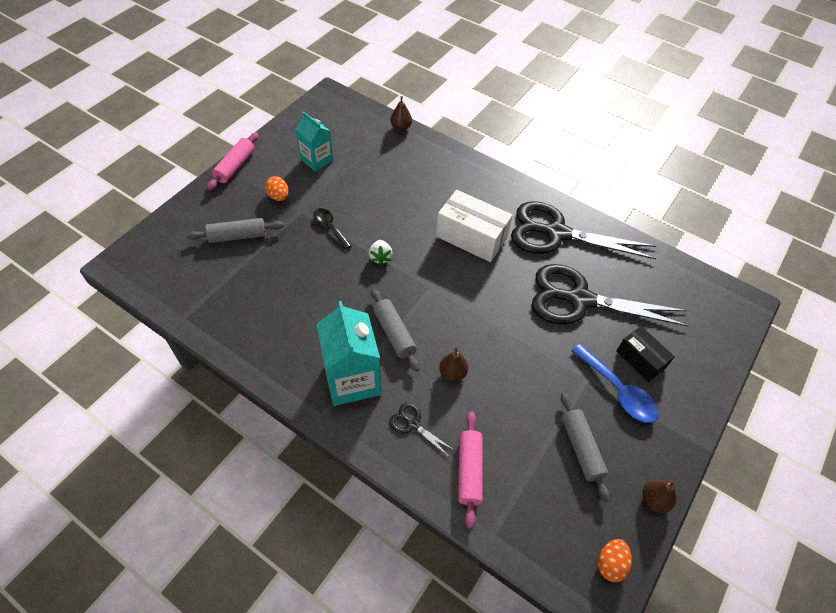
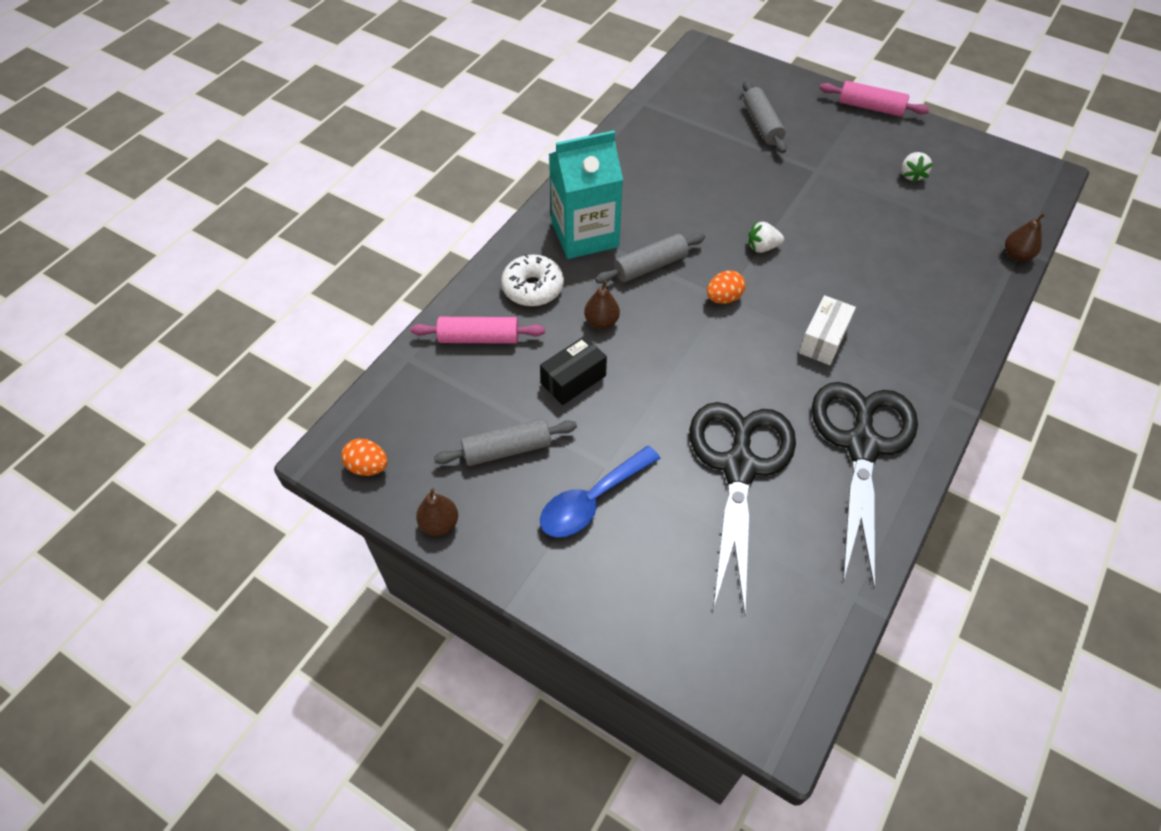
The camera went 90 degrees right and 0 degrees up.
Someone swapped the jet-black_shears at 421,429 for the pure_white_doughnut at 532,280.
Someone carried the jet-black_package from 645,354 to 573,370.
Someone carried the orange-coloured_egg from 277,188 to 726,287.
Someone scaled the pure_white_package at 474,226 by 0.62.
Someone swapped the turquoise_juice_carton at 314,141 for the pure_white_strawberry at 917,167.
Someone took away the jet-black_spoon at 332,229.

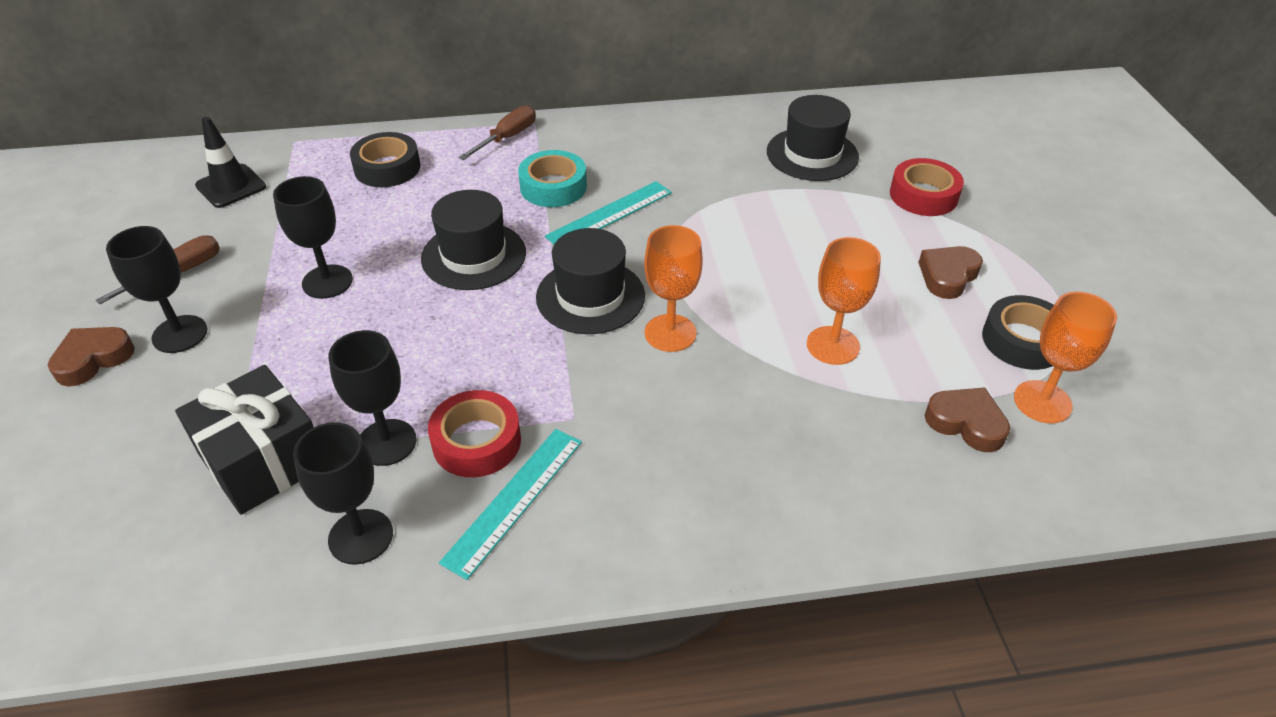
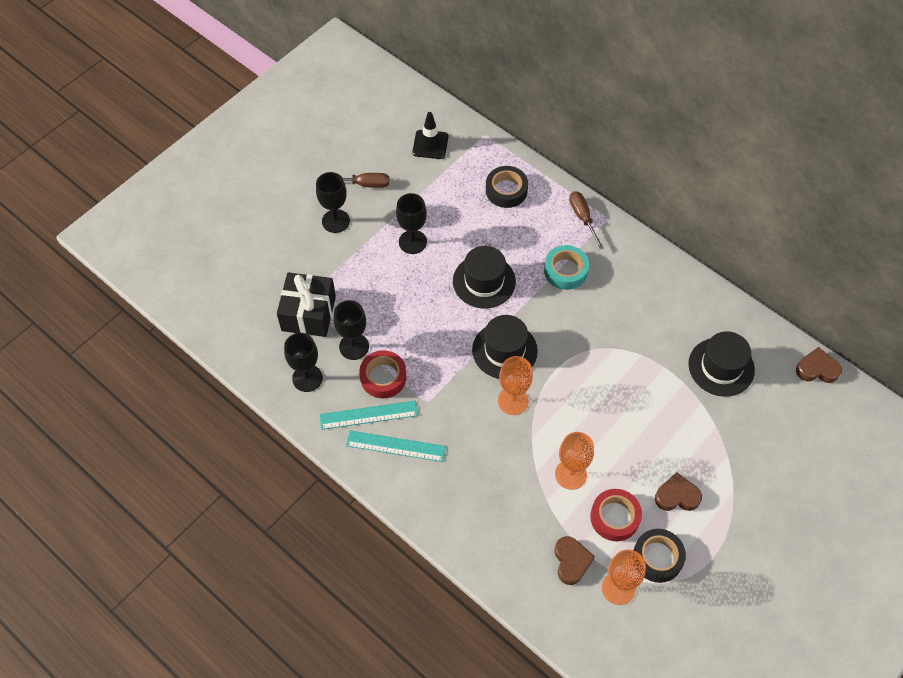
The camera went 50 degrees right and 15 degrees up.
Someone carried the turquoise_ruler from 608,212 to 396,446.
Someone rotated the dark_brown_flat_screwdriver at 497,132 by 105 degrees counterclockwise.
Someone carried the scarlet_tape from 927,187 to 616,515.
Someone carried the dark_brown_heart_shape from 91,357 to 819,365.

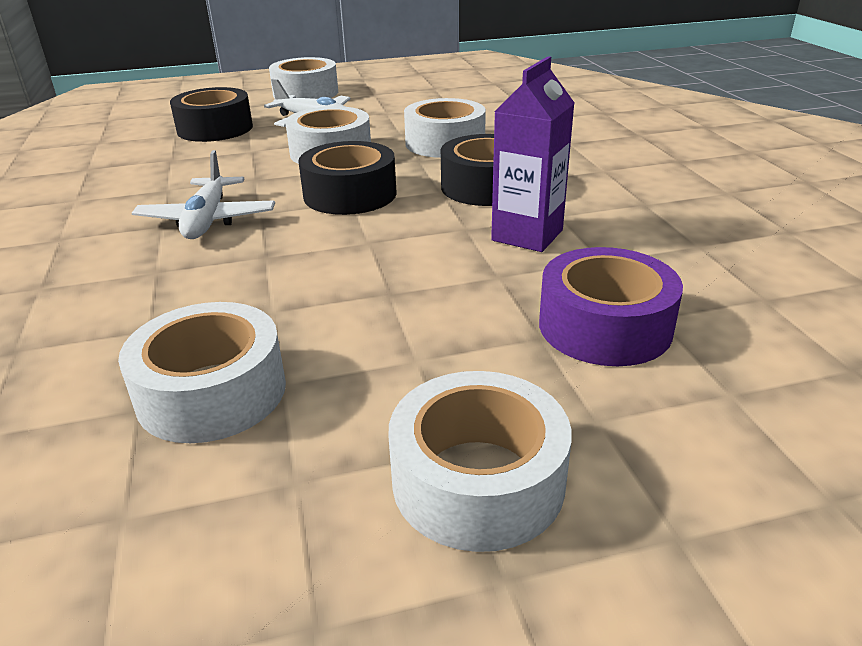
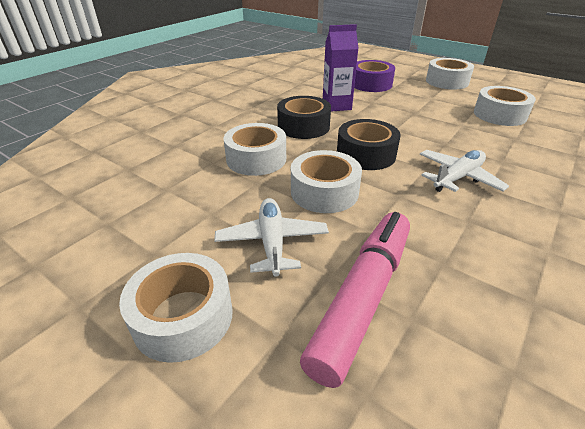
The camera went 130 degrees left and 5 degrees up.
Someone swapped the jet-black_tape at 211,114 for the rose-pink_marker_pen at 355,300.

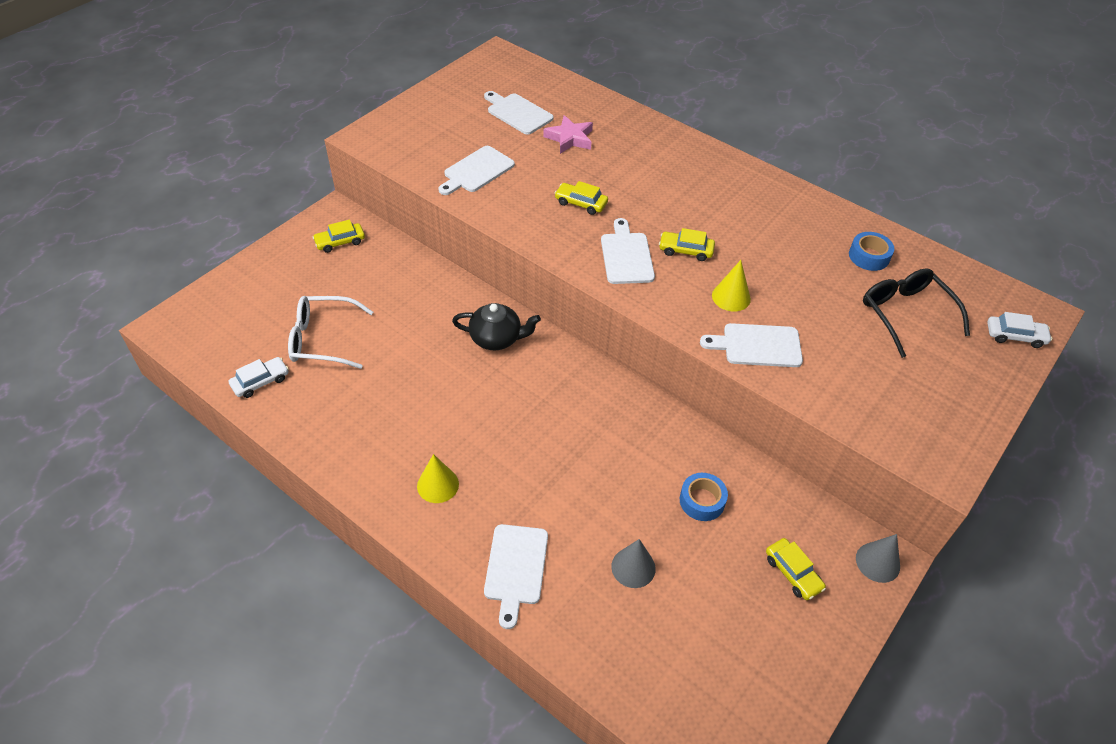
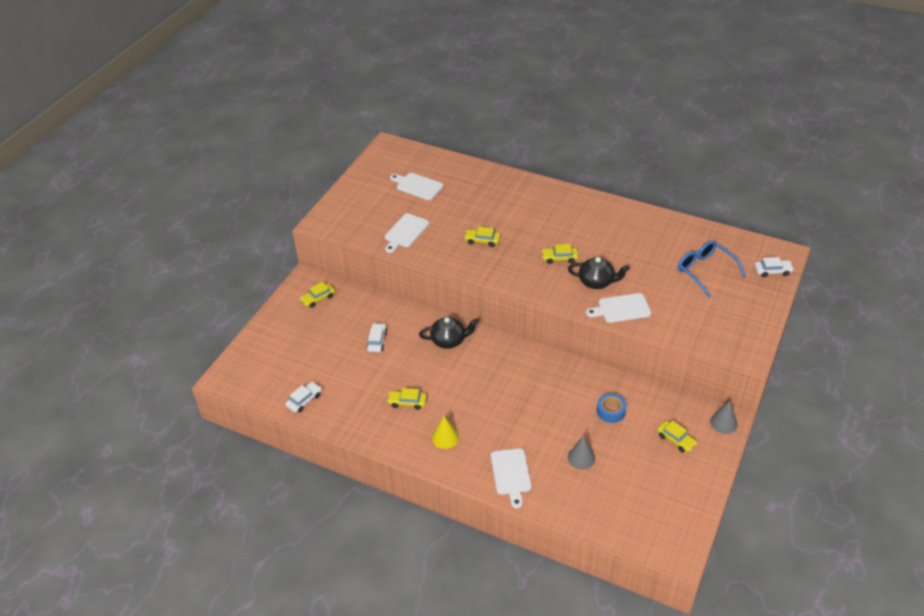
The camera went 10 degrees left and 5 degrees down.
Someone put down the pure_white_toy_car at 376,337.
Someone put down the yellow_toy_car at 407,399.
Someone swapped the yellow_cone at 731,285 for the jet-black_tea_pot at 599,273.
Someone repainted the jet-black_spectacles at 916,313, which became the blue_spectacles at 712,269.
Someone took away the pure_white_spectacles at 330,332.
Someone took away the rose-pink_star_shape at 568,134.
Someone took away the pure_white_chopping_board at 628,251.
Someone took away the blue_tape at 871,251.

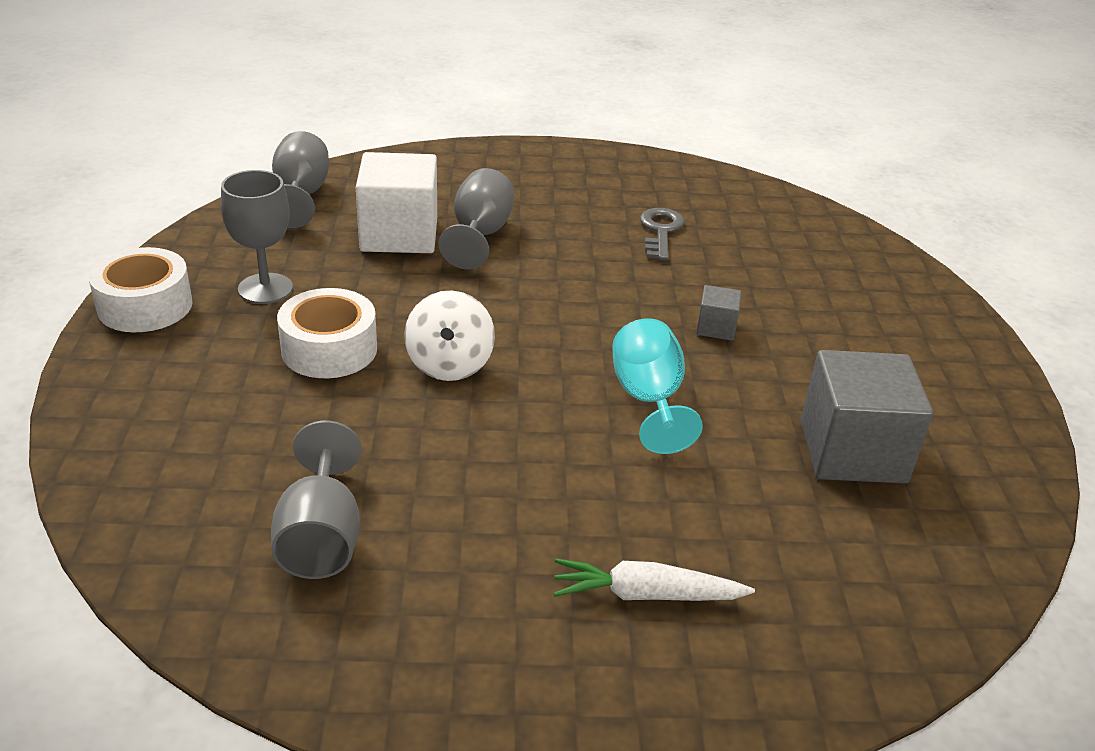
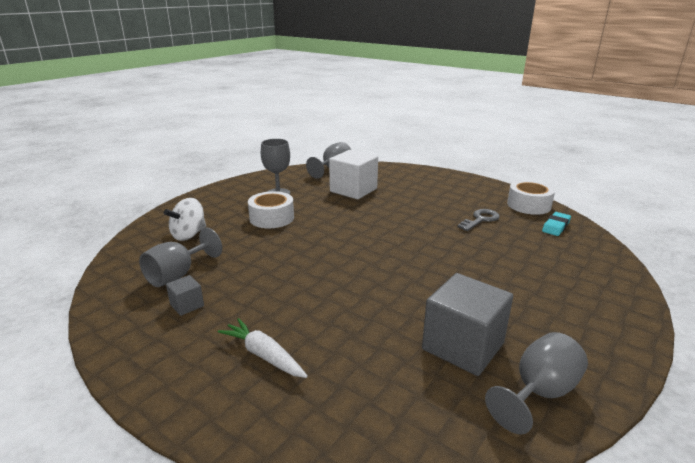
The camera went 40 degrees right and 10 degrees down.
Someone carried the pure_white_whirligig from 449,335 to 185,219.
Someone carried the gray_solid_cube from 719,312 to 185,295.
Someone carried the gray_wine_glass from 476,218 to 536,383.
Someone carried the pure_white_tape from 141,289 to 531,197.
Someone put down the turquoise_eraser at 556,224.
Someone took away the turquoise_wine_glass at 657,386.

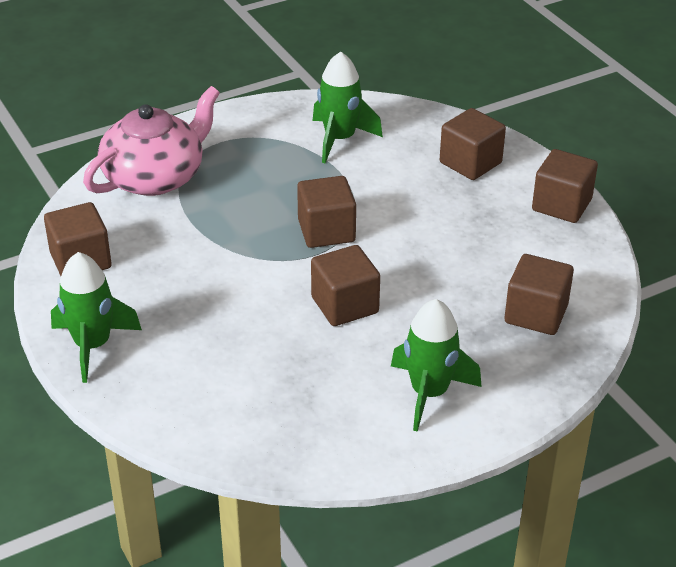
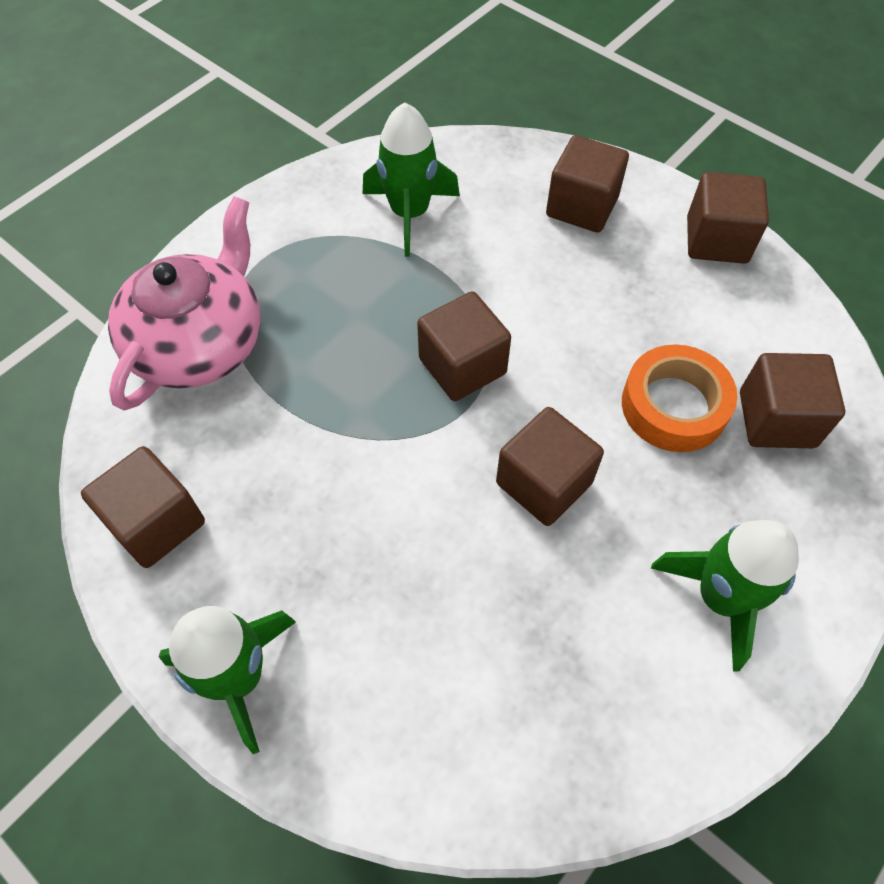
The camera went 20 degrees left and 20 degrees up.
Someone put down the orange-coloured_tape at 679,398.

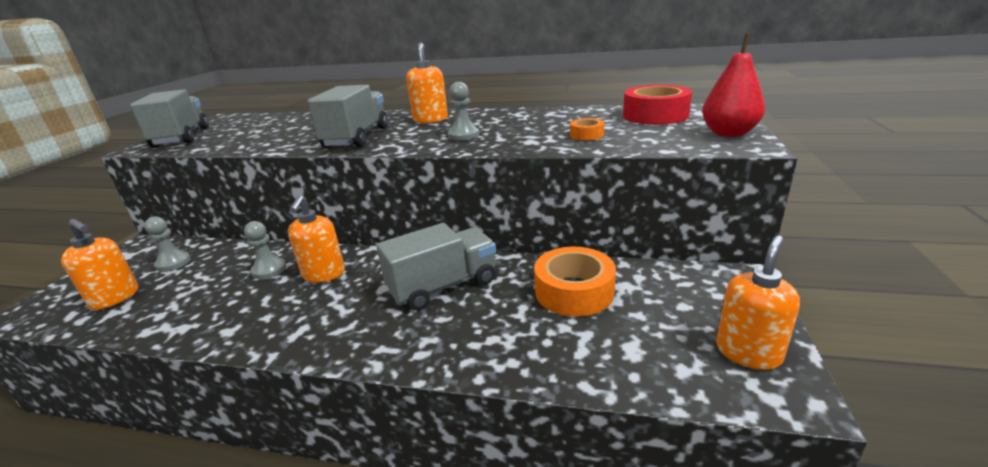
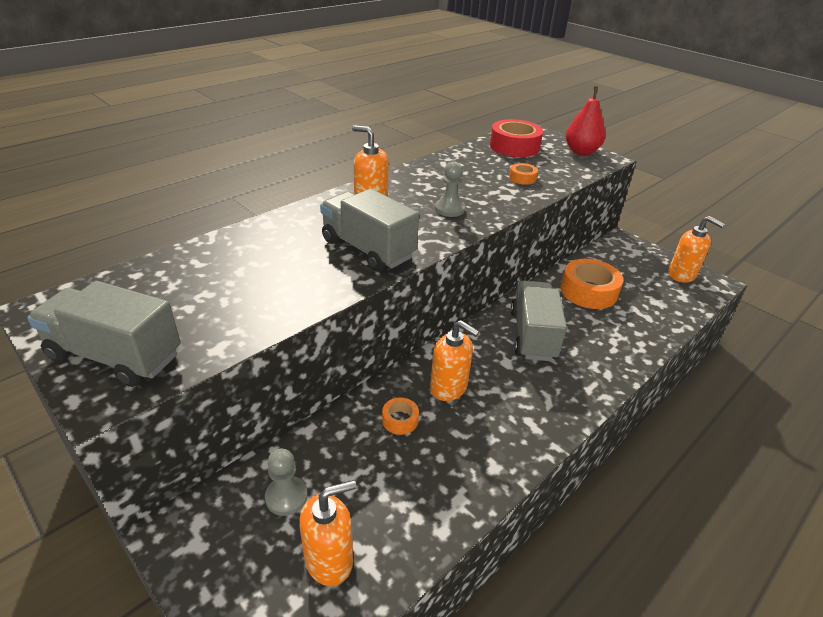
The camera went 60 degrees left and 10 degrees up.
Someone swapped the gray_chess_pawn at 265,250 for the orange-coloured_tape at 400,416.
Someone rotated the orange-coloured_soap_pump at 758,302 by 150 degrees clockwise.

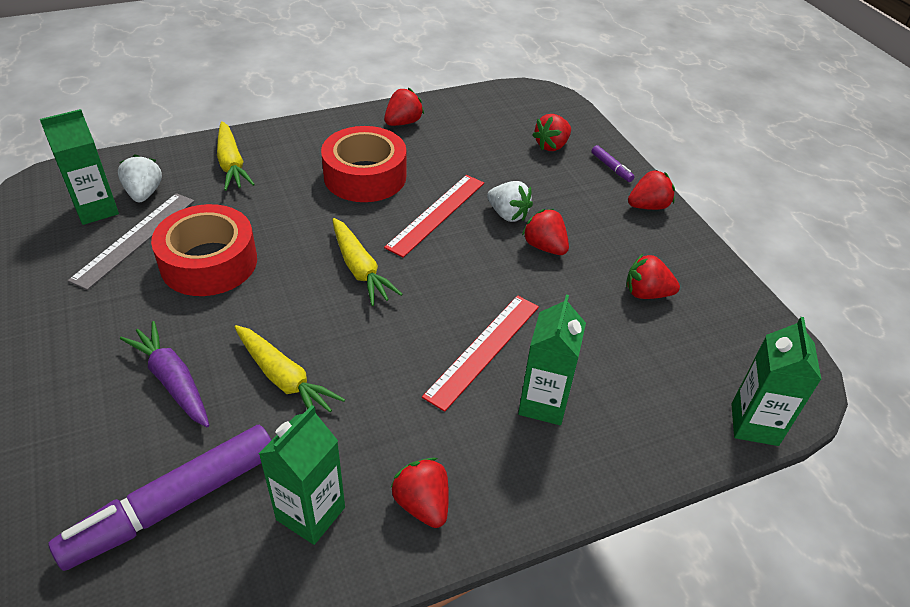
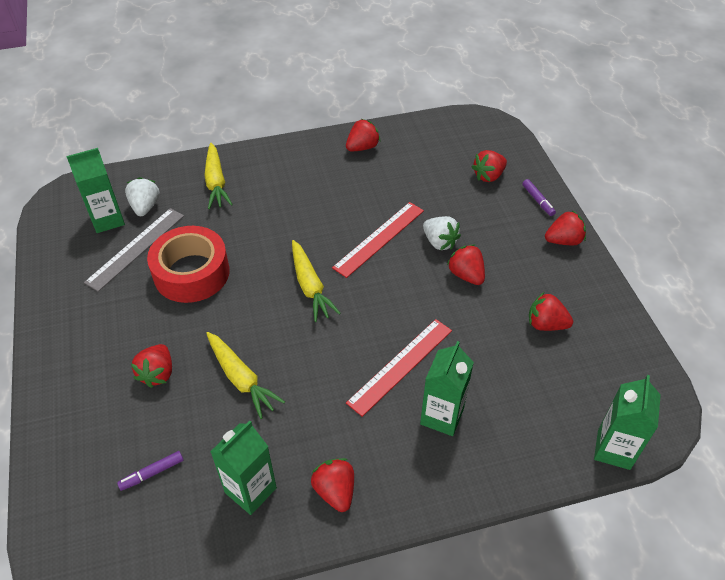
The camera went 10 degrees right and 5 degrees up.
Someone scaled the royal_purple_marker_pen at 159,498 by 0.41.
Someone swapped the royal_purple_toy_carrot at 164,374 for the scarlet_strawberry at 151,366.
Someone took away the scarlet_tape at 363,164.

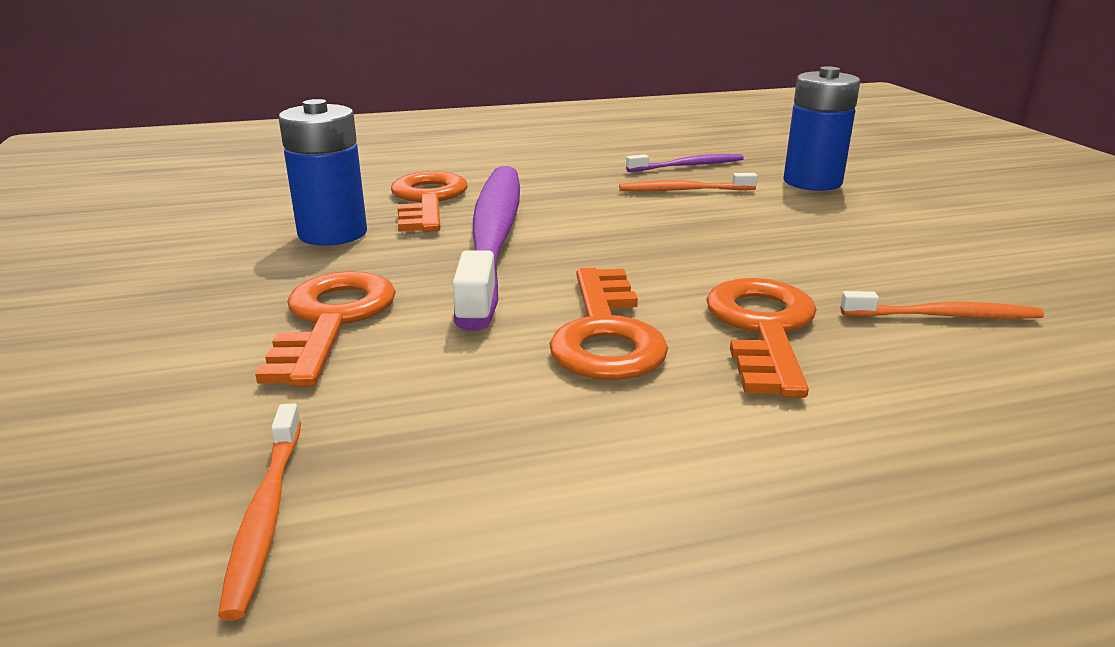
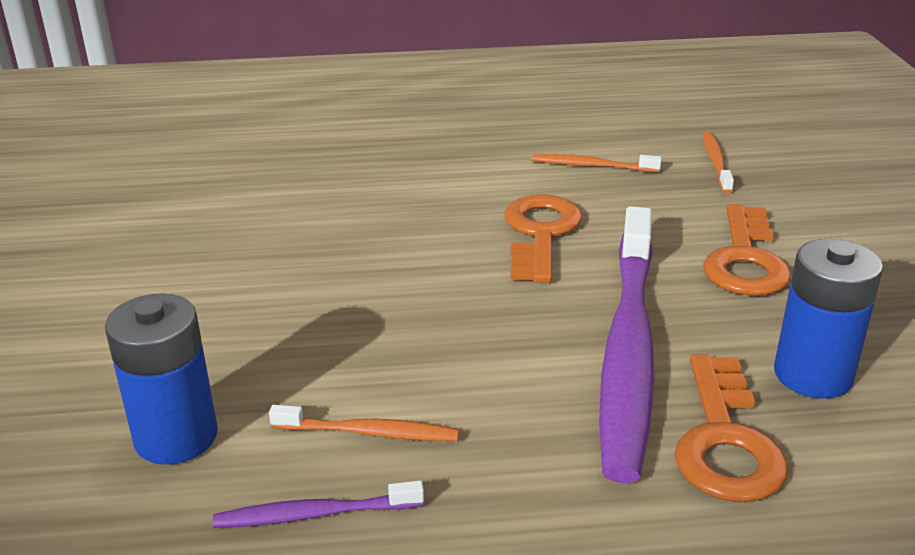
The camera went 170 degrees left and 5 degrees up.
Someone carried the orange-coloured_tooth_brush from 942,305 to 597,163.
Someone took away the orange-coloured_key at 761,338.

